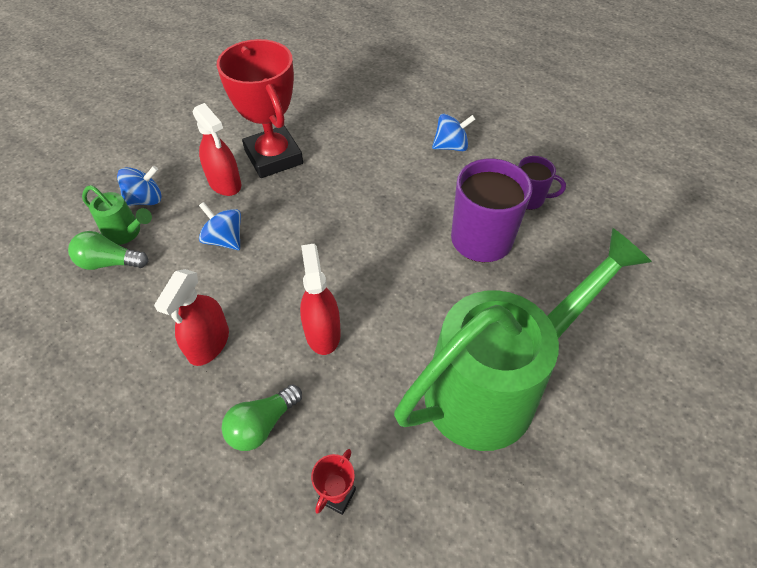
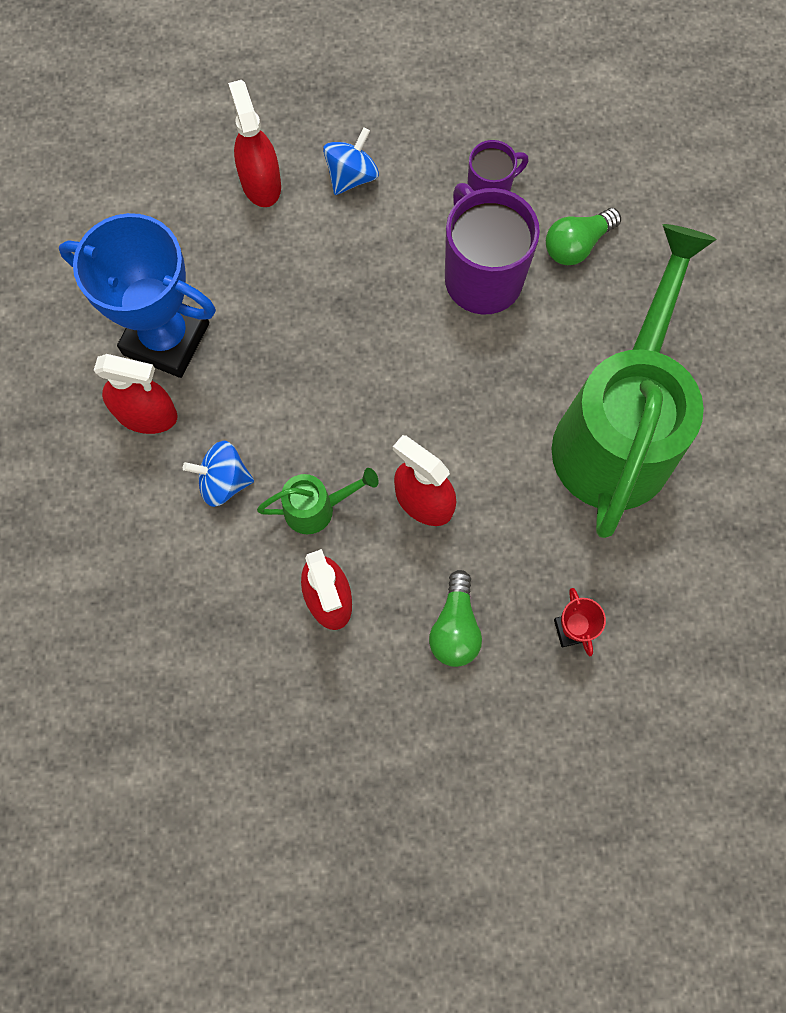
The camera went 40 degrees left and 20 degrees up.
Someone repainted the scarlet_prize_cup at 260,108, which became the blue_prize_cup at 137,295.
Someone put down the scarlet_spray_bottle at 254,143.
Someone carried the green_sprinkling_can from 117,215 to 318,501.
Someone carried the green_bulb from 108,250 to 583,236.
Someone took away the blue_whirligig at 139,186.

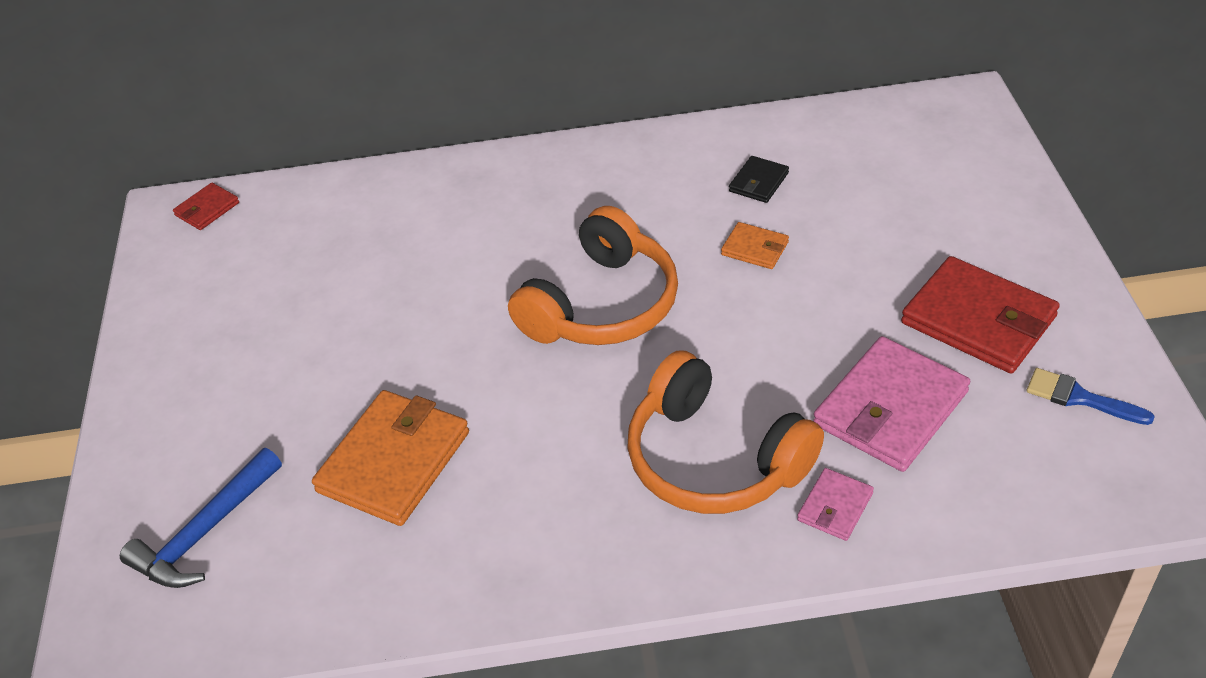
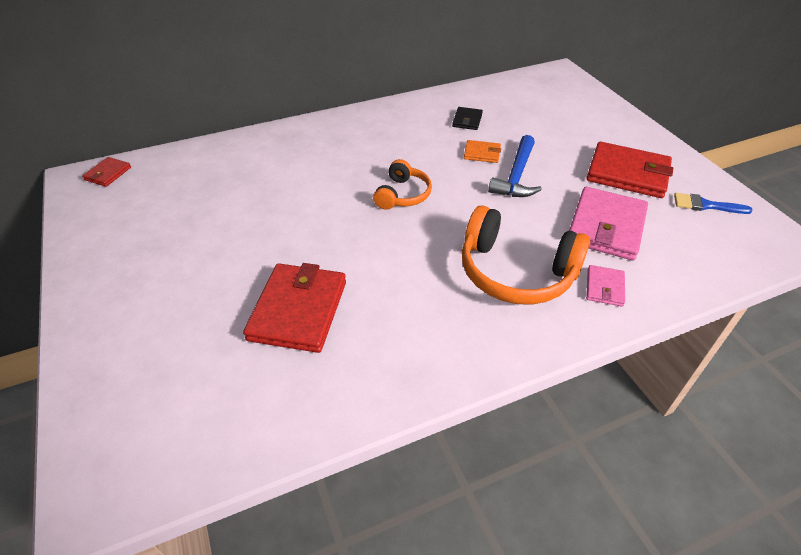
The camera went 20 degrees left and 0 degrees up.
Someone repainted the orange-coloured_wallet at 390,458, which became the scarlet_wallet at 294,308.
Someone scaled the orange-coloured_over-ear_headphones at 593,275 by 0.57.
Someone carried the blue_carpenter's_hammer from 201,518 to 515,166.

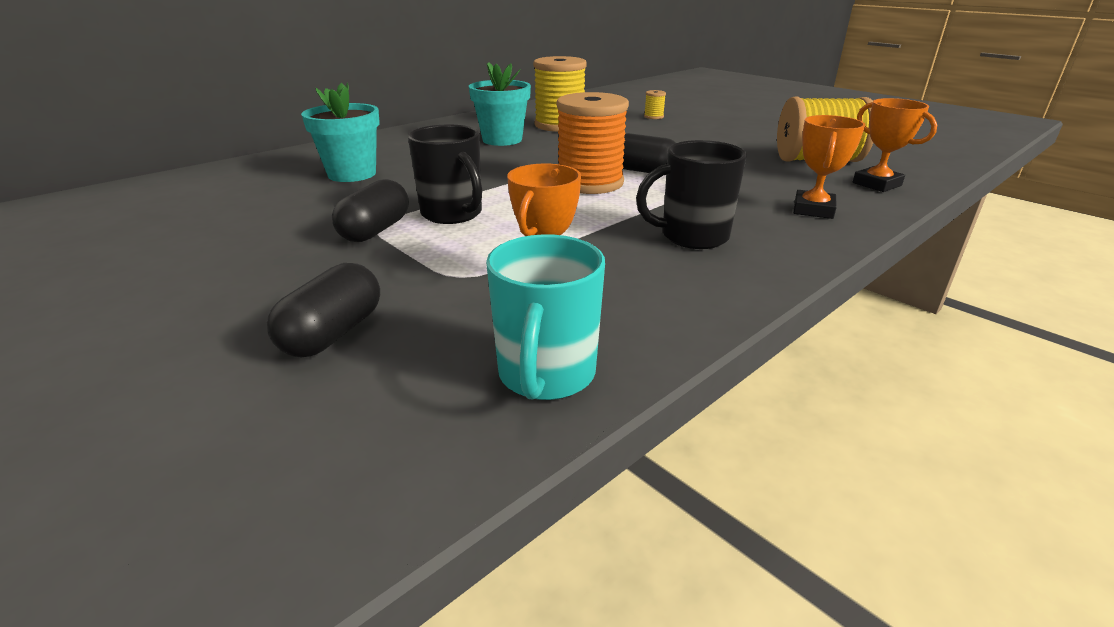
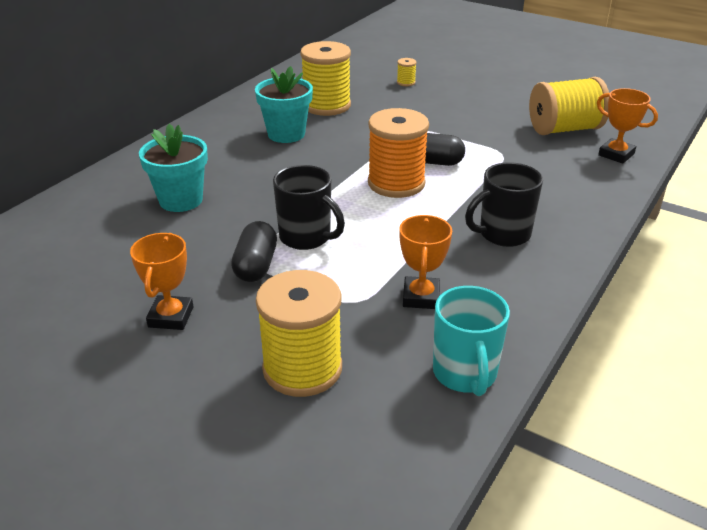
The camera went 15 degrees left and 5 degrees up.
Someone carried the orange-coloured_prize_cup from 829,167 to 162,281.
Someone swapped the jet-black_pill_shape at 323,310 for the yellow_reel_of_thread at 299,333.

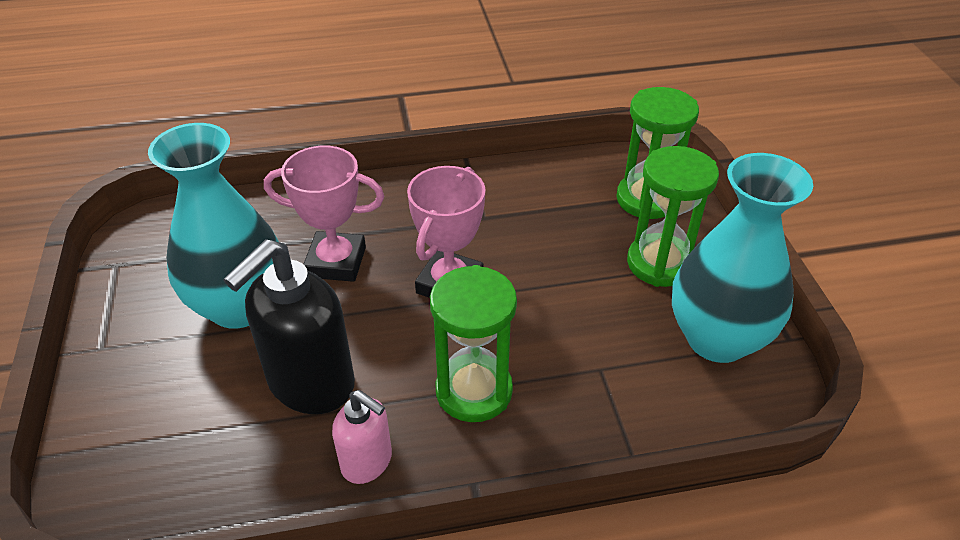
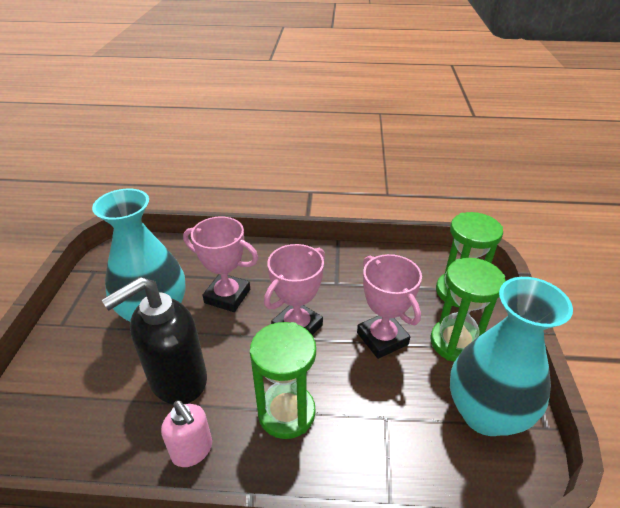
The camera went 15 degrees right and 5 degrees down.
Someone put down the rose-pink_prize_cup at 389,306.

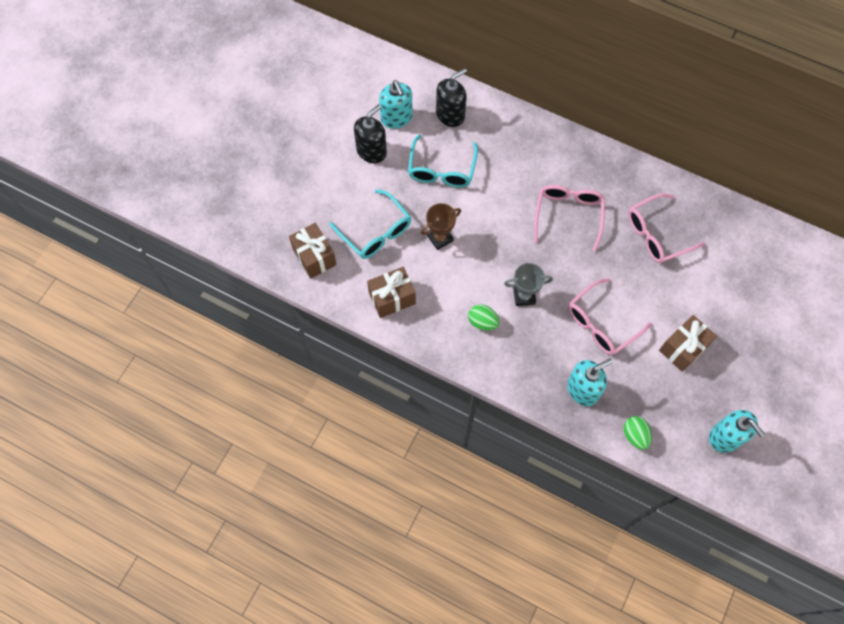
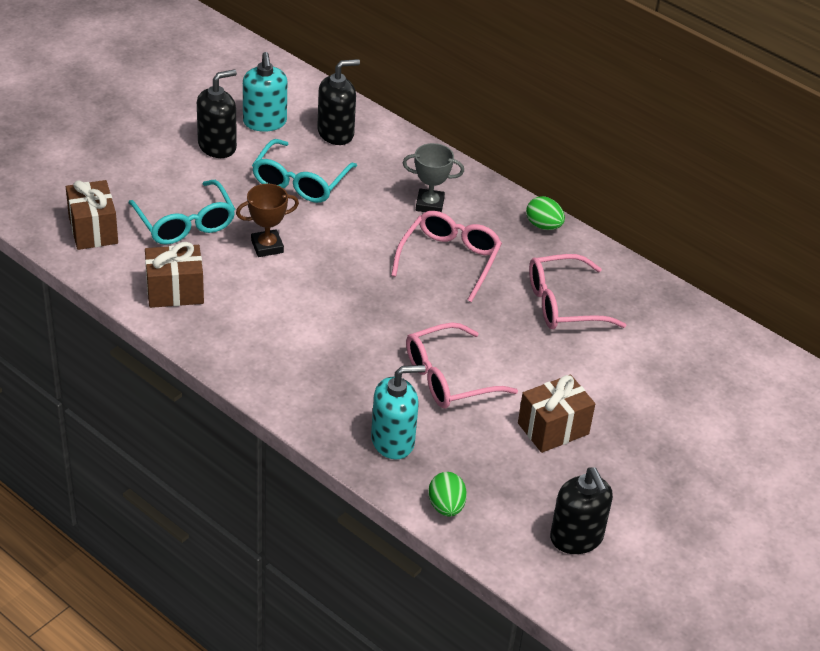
The camera went 10 degrees right and 25 degrees down.
Someone carried the gray_prize_cup from 528,284 to 433,177.
Someone carried the green_egg from 484,317 to 545,213.
Someone repainted the turquoise_soap_pump at 737,431, which became the jet-black_soap_pump at 581,511.

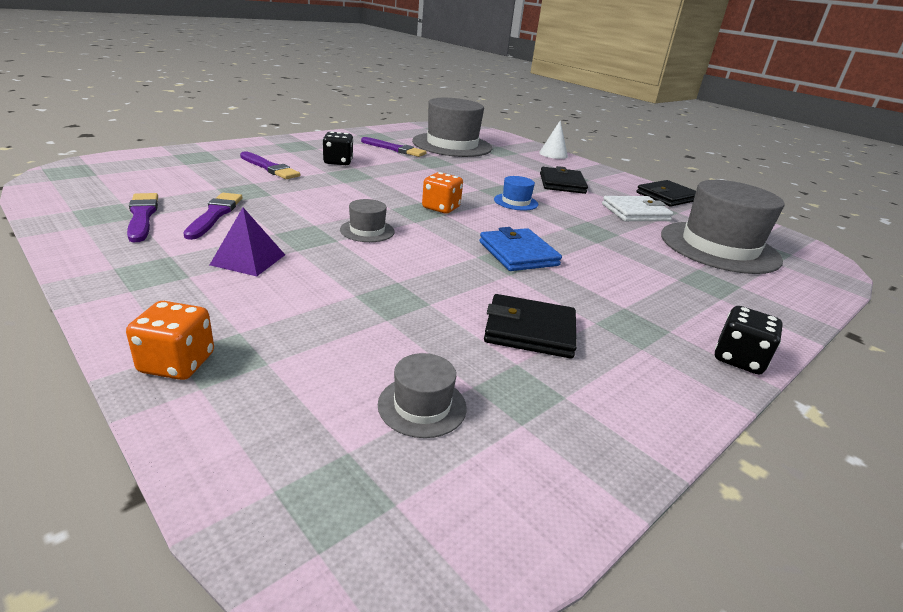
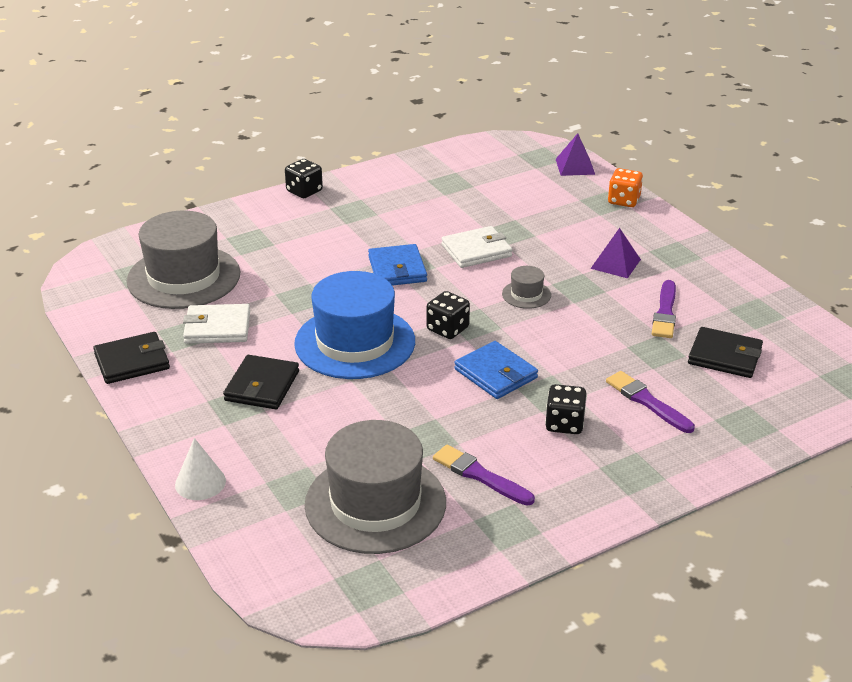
The camera went 165 degrees left and 5 degrees up.
Someone scaled the blue_hat at 516,193 by 2.33.
Someone repainted the orange-coloured_die at 442,193, which became the jet-black_die at 448,315.
Someone put down the pure_white_wallet at 476,247.
Someone put down the blue_wallet at 496,370.
Someone put down the royal_purple_solid_pyramid at 575,154.
Someone carried the jet-black_wallet from 530,326 to 725,352.
Someone took away the royal_purple_brush at 142,217.
Someone took away the gray_hat at 422,395.

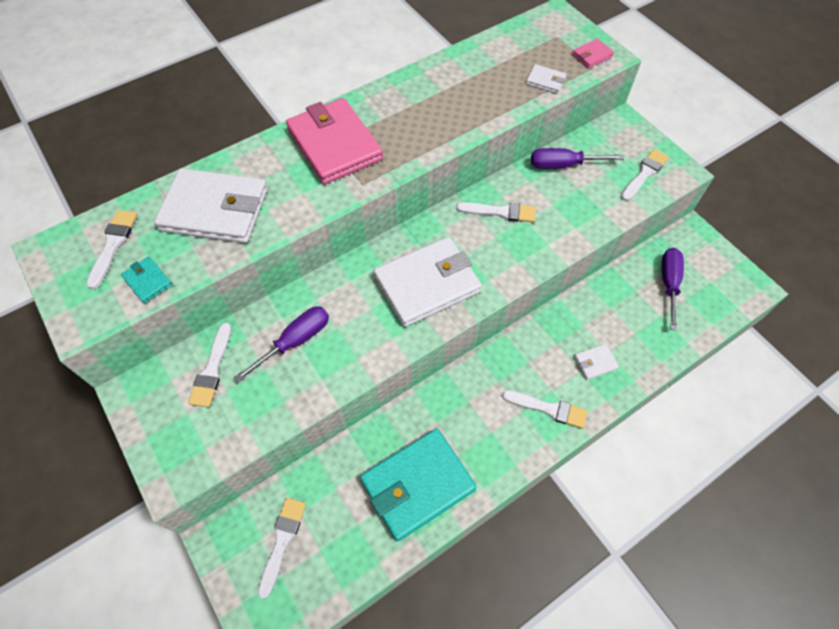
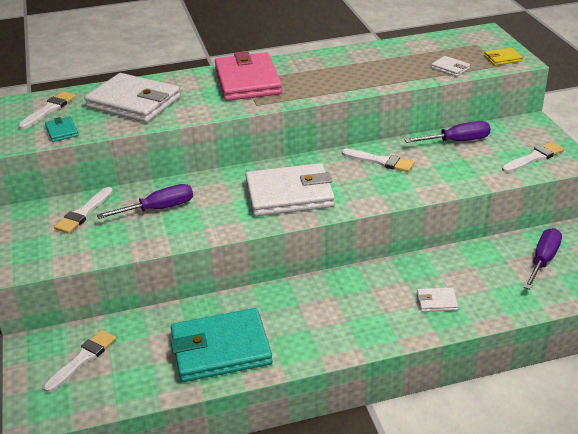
The camera went 20 degrees right and 25 degrees down.
Someone rotated the royal_purple_flat_screwdriver at 577,158 by 150 degrees clockwise.
Someone repainted the rose-pink_wallet at 593,53, which became the yellow_wallet at 503,57.
Someone took away the pure_white_brush at 545,409.

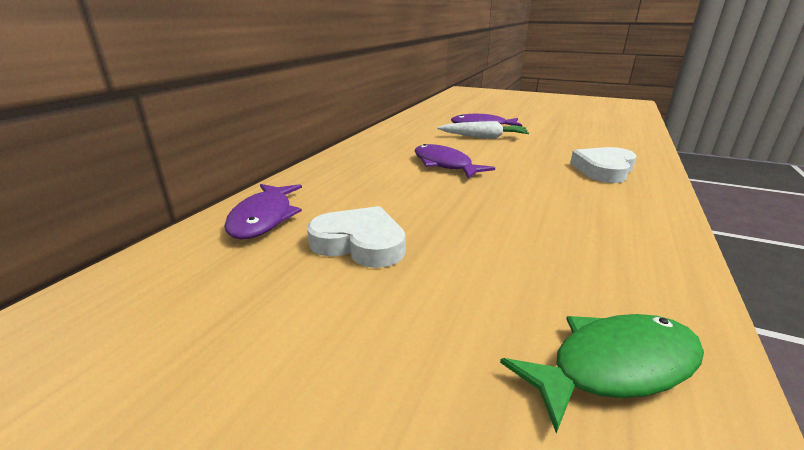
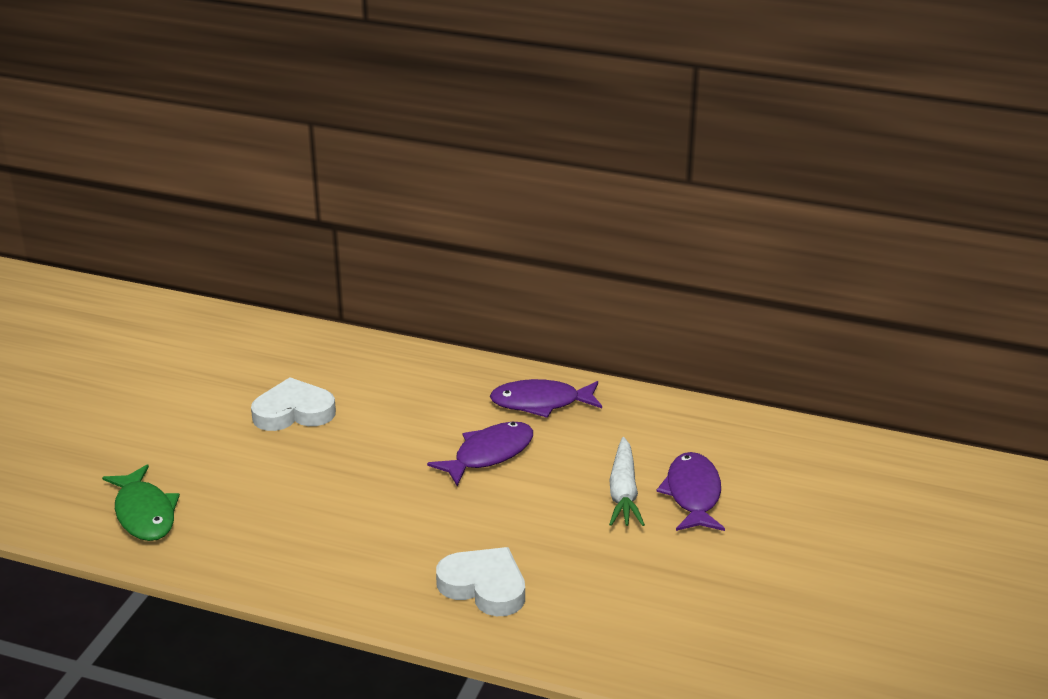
The camera went 85 degrees right and 5 degrees up.
Someone rotated the pure_white_heart_shape at 356,237 by 120 degrees counterclockwise.
Someone carried the royal_purple_toy_fish from 263,211 to 546,398.

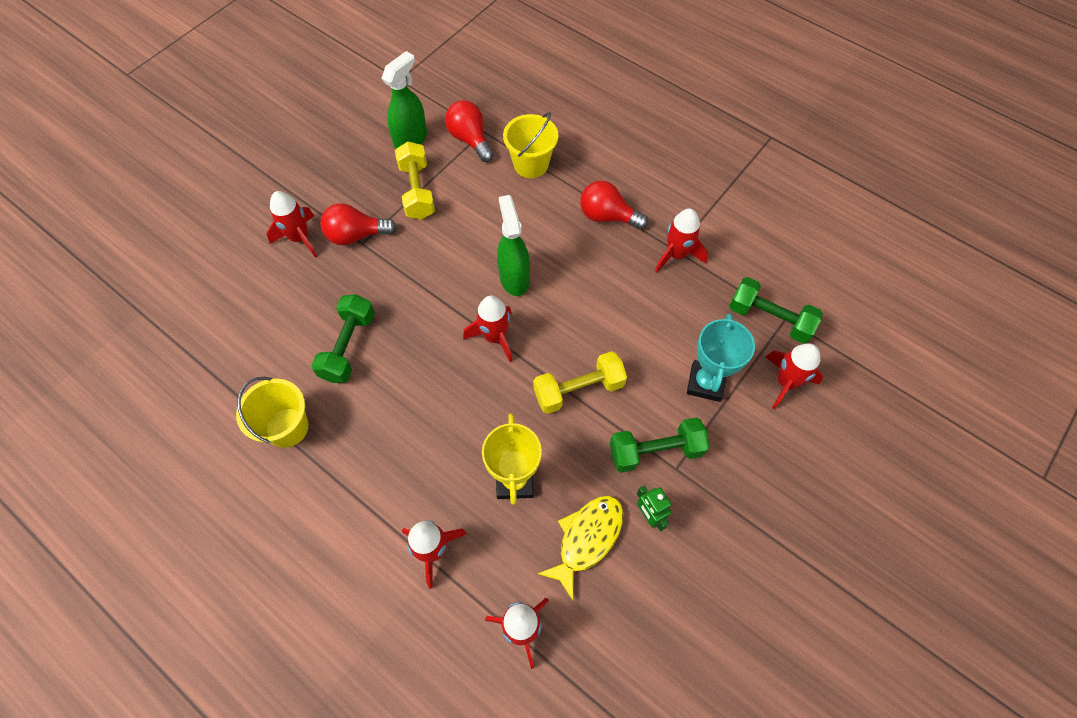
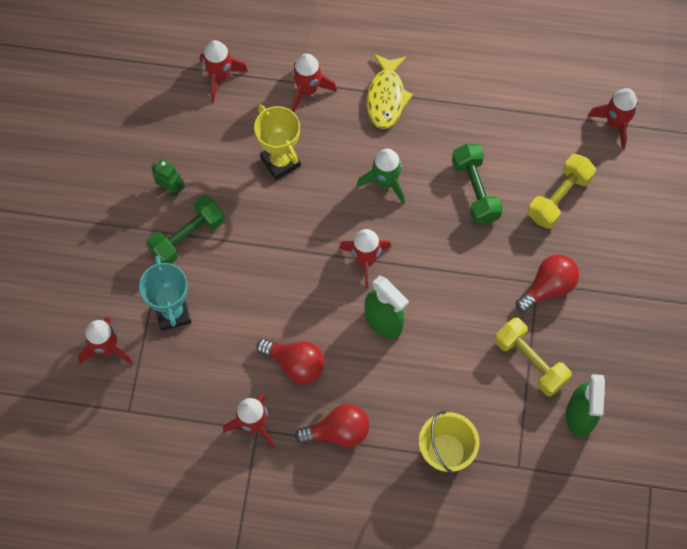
The camera went 150 degrees right and 5 degrees up.
Someone carried the scarlet_bulb from 469,131 to 290,361.
Someone put down the green_rocket at 381,176.
Someone carried the yellow_toy_fish from 580,547 to 390,91.
Someone carried the yellow_hand_weight from 580,382 to 562,191.
Someone carried the scarlet_rocket from 291,224 to 612,118.
Someone took away the yellow_sand_bucket at 272,412.
Someone took away the green_hand_weight at 776,310.

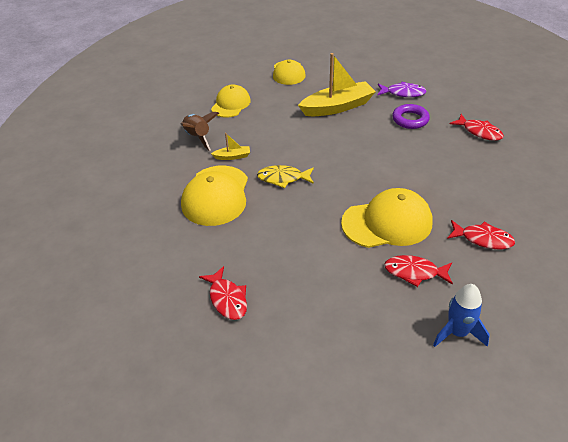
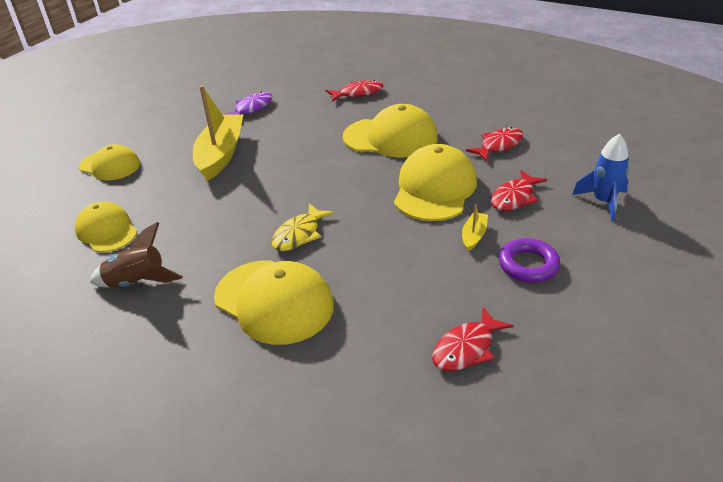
The camera went 60 degrees left and 5 degrees down.
Someone put down the yellow_baseball_cap at 390,131.
Someone rotated the scarlet_toy_fish at 223,293 by 135 degrees clockwise.
Someone carried the yellow_sailboat from 230,146 to 475,227.
Someone carried the royal_purple_ring from 411,116 to 530,260.

